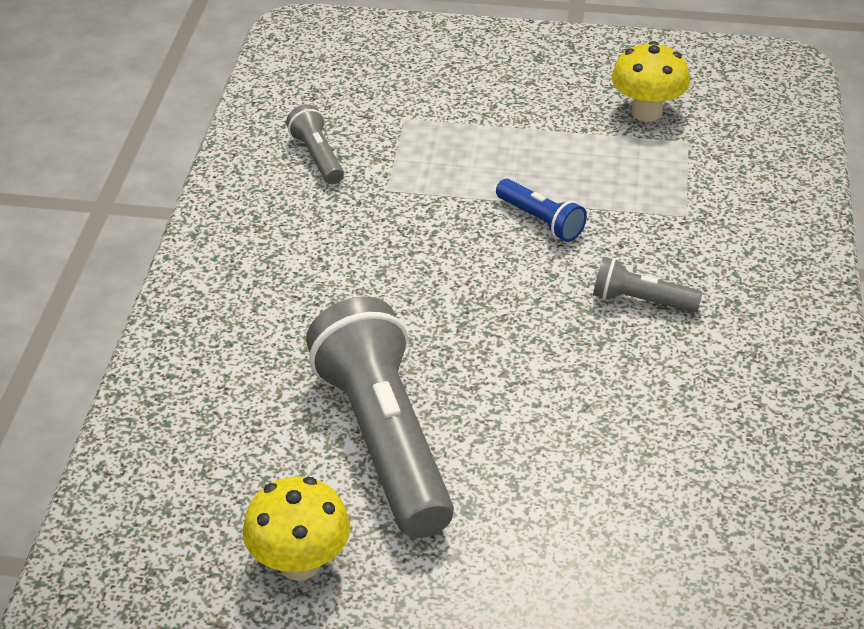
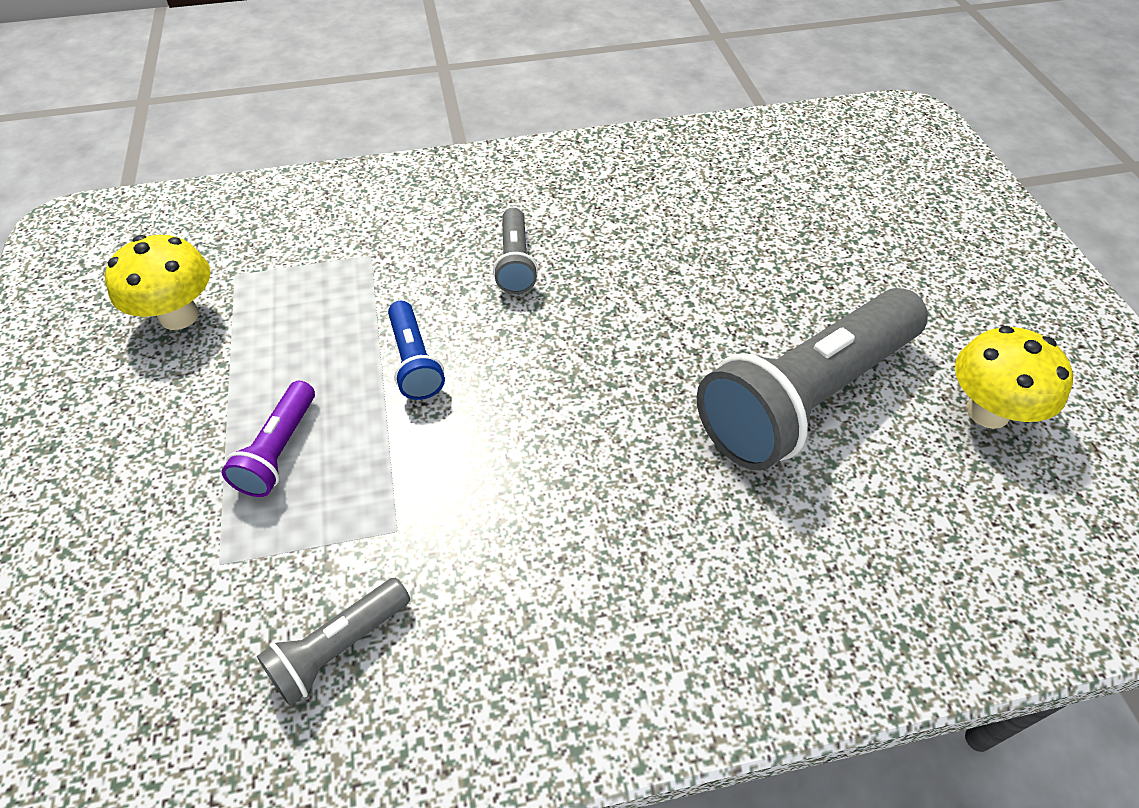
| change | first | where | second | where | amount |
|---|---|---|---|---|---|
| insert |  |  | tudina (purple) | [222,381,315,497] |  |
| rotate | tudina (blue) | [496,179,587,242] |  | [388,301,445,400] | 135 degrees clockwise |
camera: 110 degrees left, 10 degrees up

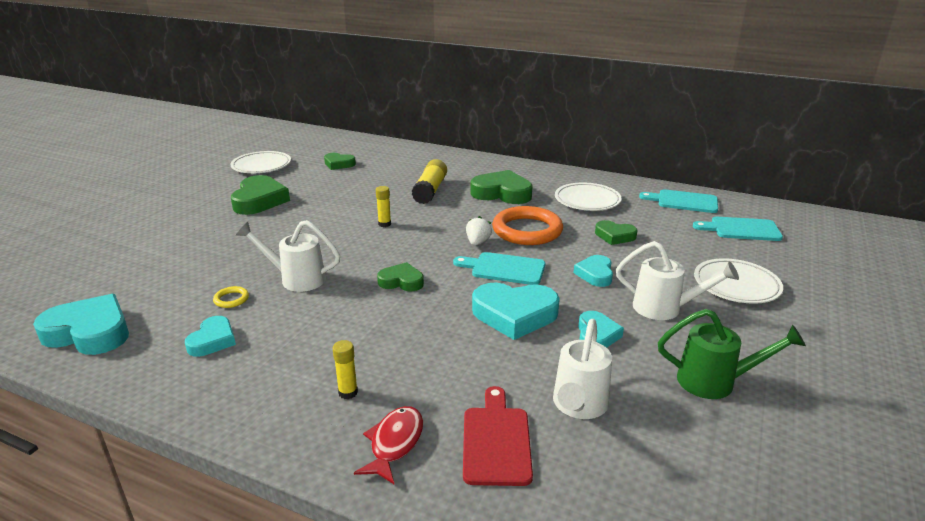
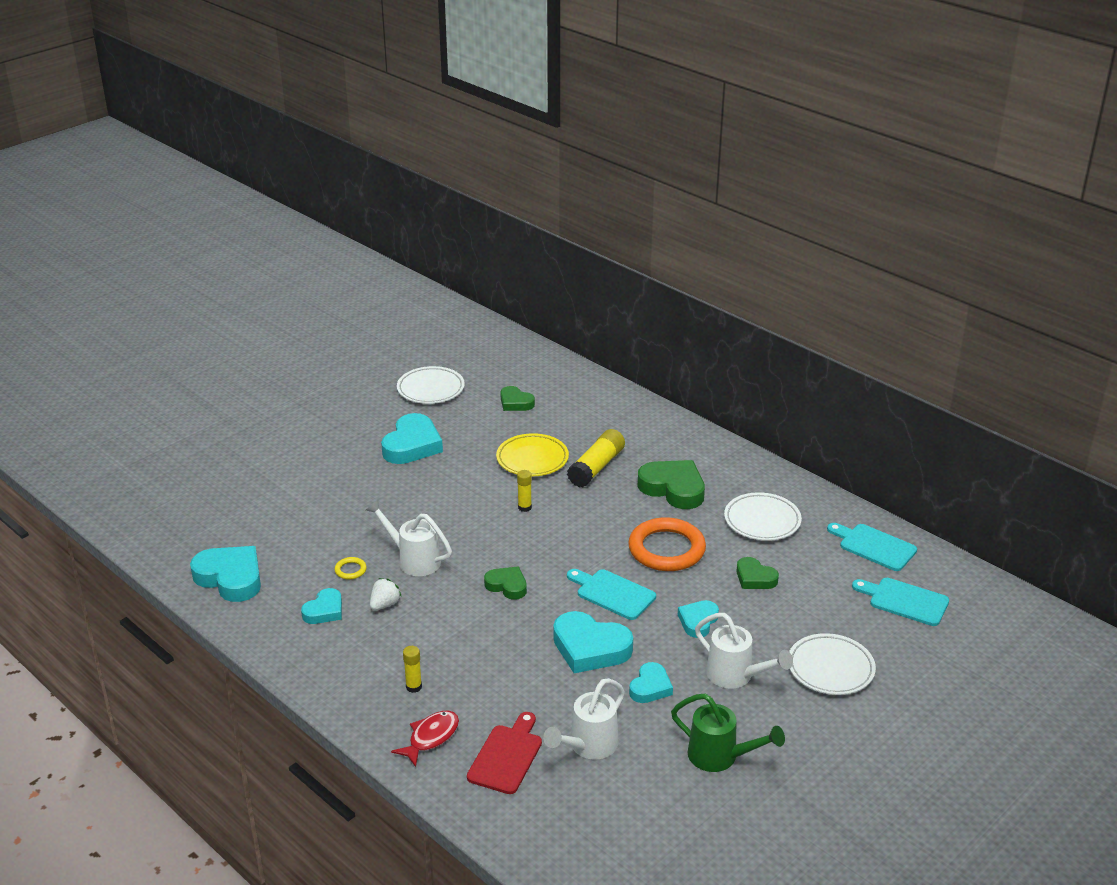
| change | first | where | second | where | amount |
|---|---|---|---|---|---|
| move | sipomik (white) | [466,216,492,246] |  | [370,578,402,610] |  |
| recolor | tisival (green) | [231,175,290,215] | tisival (turquoise) | [381,413,443,464] |  |
| insert |  |  | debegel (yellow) | [496,433,569,476] |  |
camera: 20 degrees right, 5 degrees up

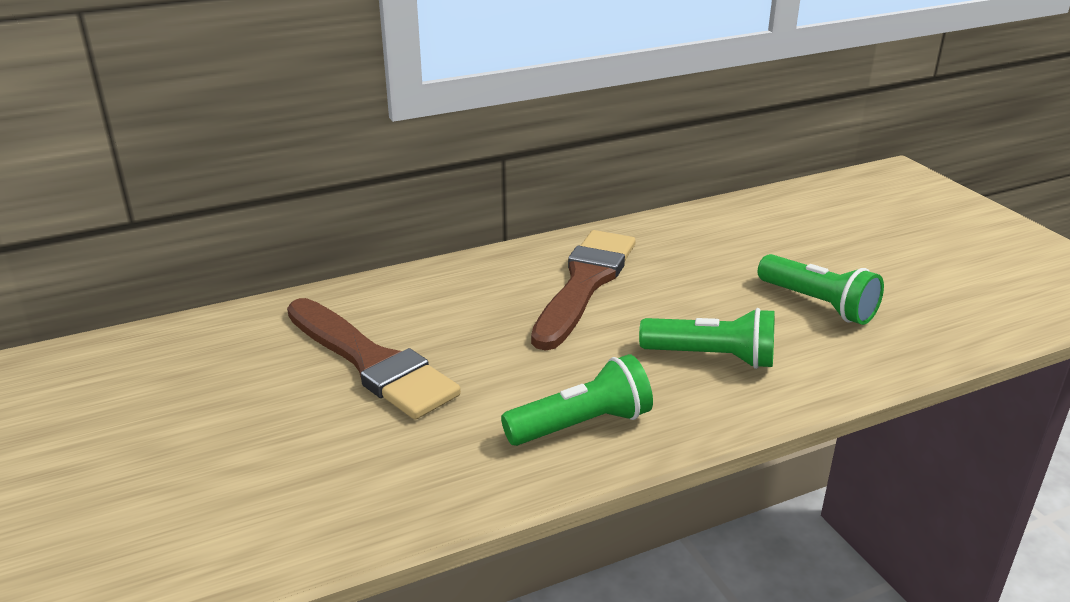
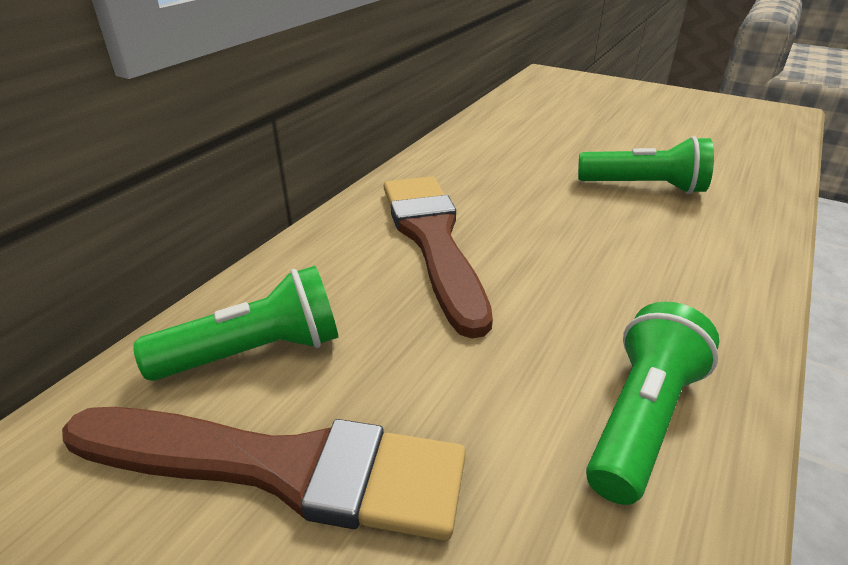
| change | first | where | second | where | amount |
|---|---|---|---|---|---|
| move | tudina (green) | [639,308,775,369] |  | [133,266,338,381] |  |
camera: 35 degrees left, 5 degrees up

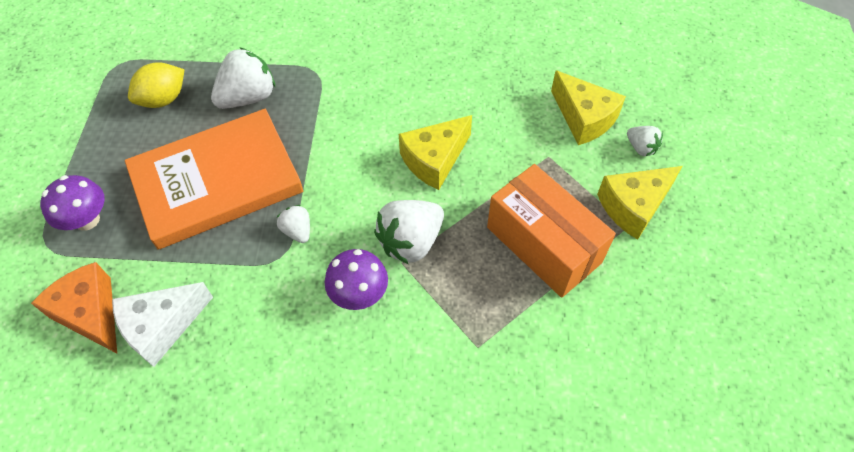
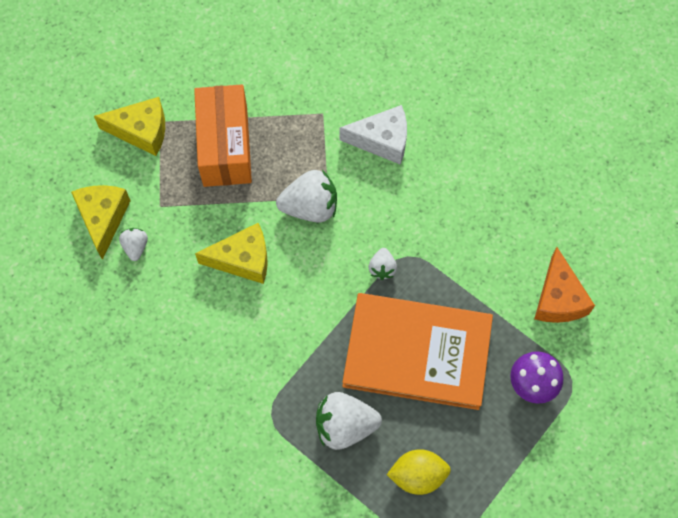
| change | first | where | second | where | amount |
|---|---|---|---|---|---|
| move | sipomik (white) | [627,126,663,156] |  | [119,228,148,261] |  |
| move | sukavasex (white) | [112,282,213,367] |  | [339,105,407,165] |  |
| delete | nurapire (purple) | [325,249,388,310] |  |  |  |
camera: 145 degrees left, 10 degrees up

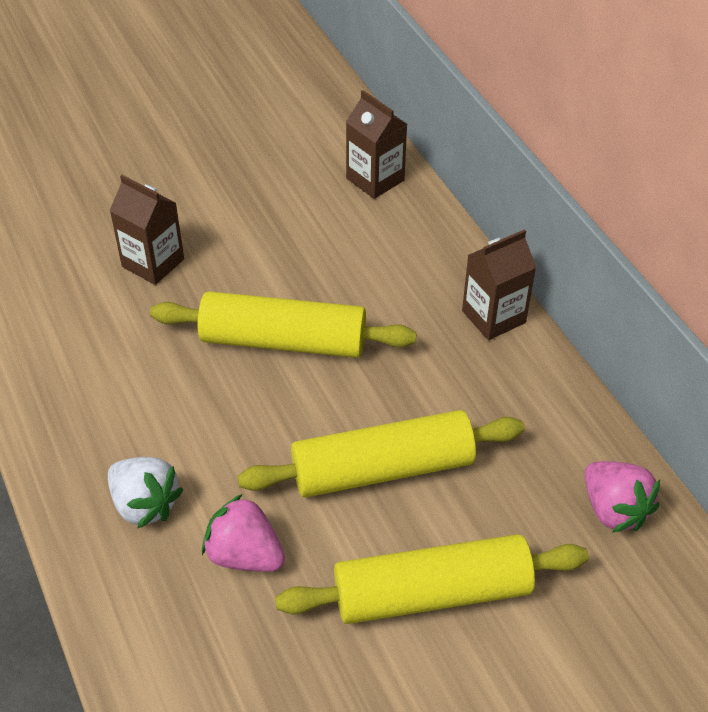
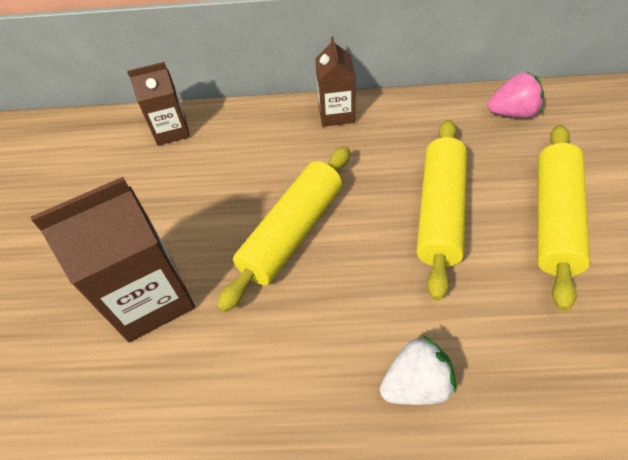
| change | first | where | second | where | amount |
|---|---|---|---|---|---|
| resize | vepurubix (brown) | [110,175,184,285] |  | [31,177,195,342] | x1.65 |
| delete | sipomik (pink) | [202,494,285,572] |  |  |  |
camera: 60 degrees left, 5 degrees up

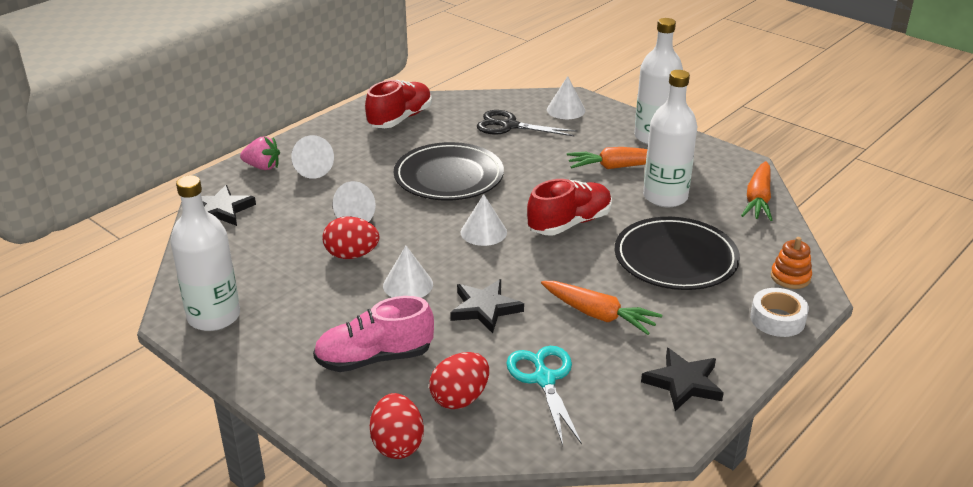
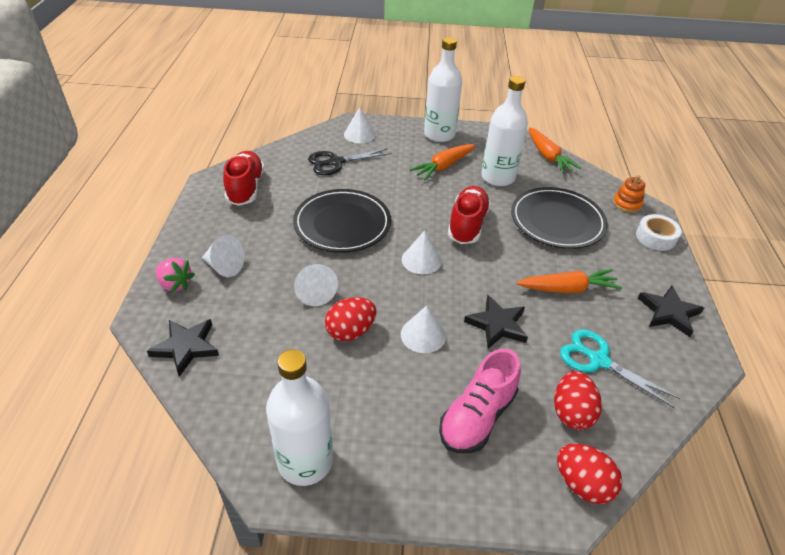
| change | first | where | second | where | amount |
|---|---|---|---|---|---|
| rotate | sipomik (pink) | [240,136,280,170] |  | [155,258,195,293] | 60 degrees clockwise |
camera: 40 degrees left, 10 degrees up

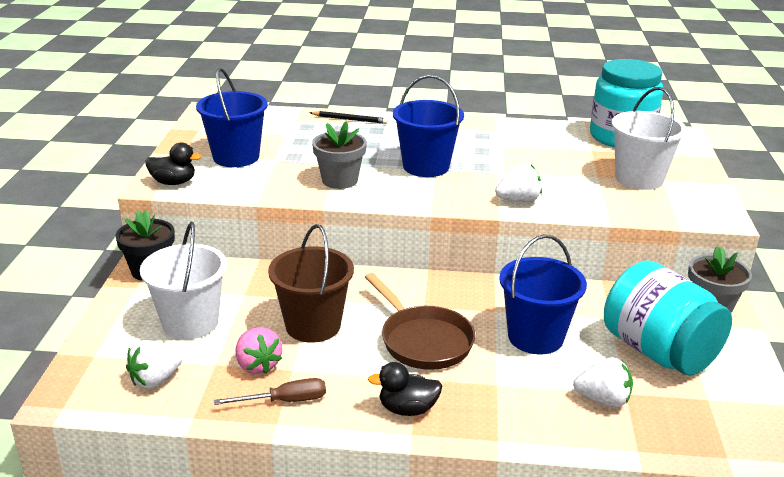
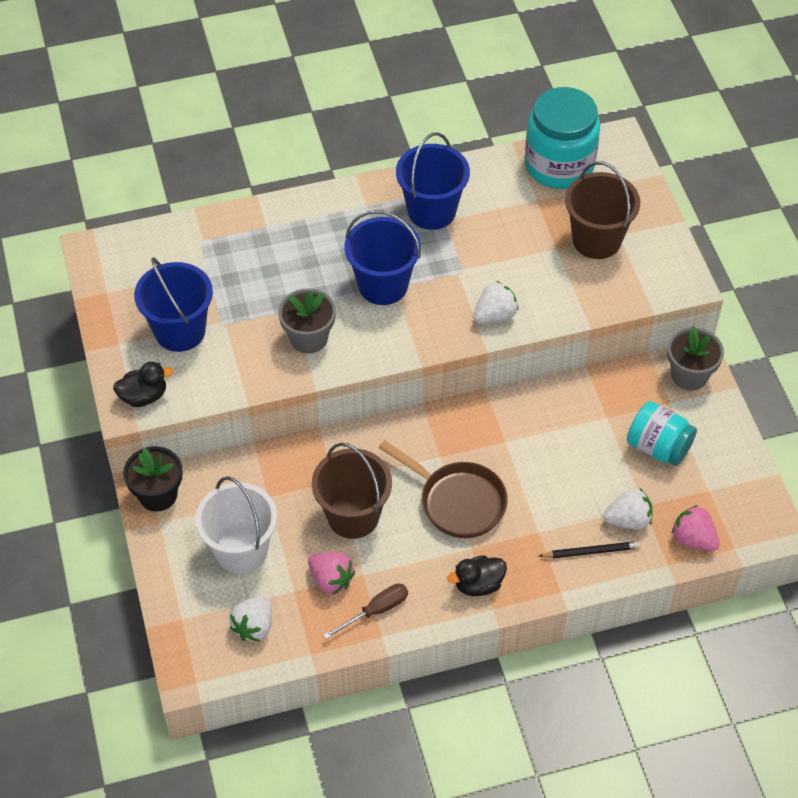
| change | first | where | second | where | amount |
|---|---|---|---|---|---|
| move | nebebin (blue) | [499,234,587,354] |  | [396,133,470,230] |  |
| move | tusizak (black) | [309,111,388,124] |  | [539,541,641,558] |  |
| recolor | nebebin (white) | [611,87,687,190] | nebebin (brown) | [565,162,640,259] |  |
| resize | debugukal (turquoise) | [604,260,732,376] |  | [627,401,697,466] | x0.65 |
| insert |  |  | sipomik (pink) | [672,505,720,551] |  |
camera: 20 degrees left, 25 degrees up

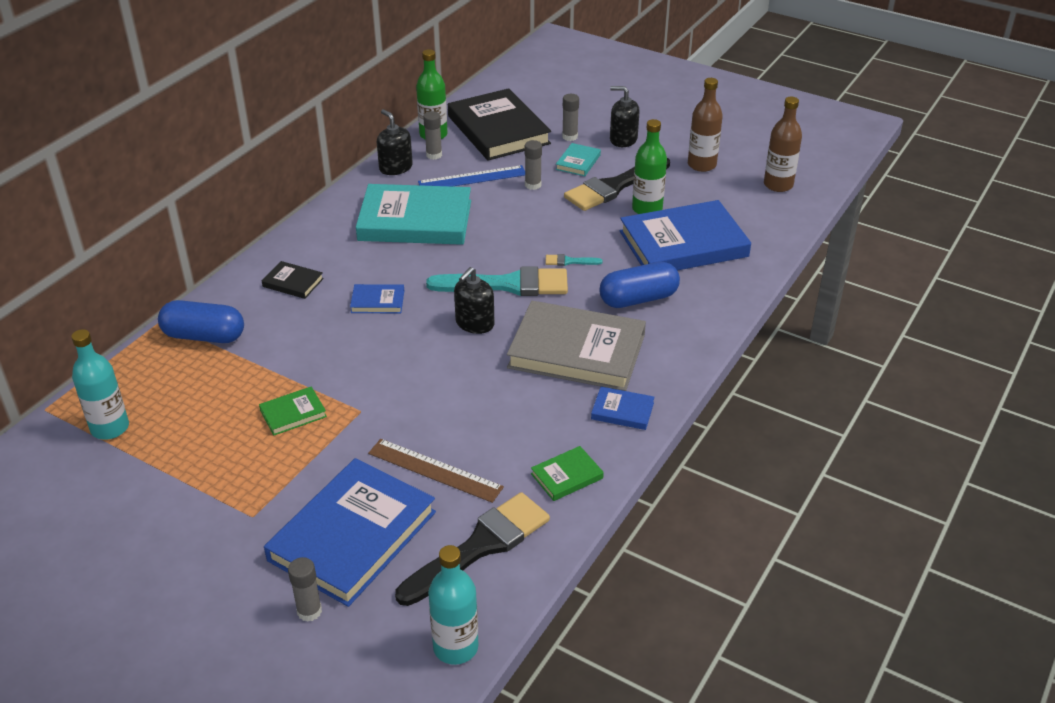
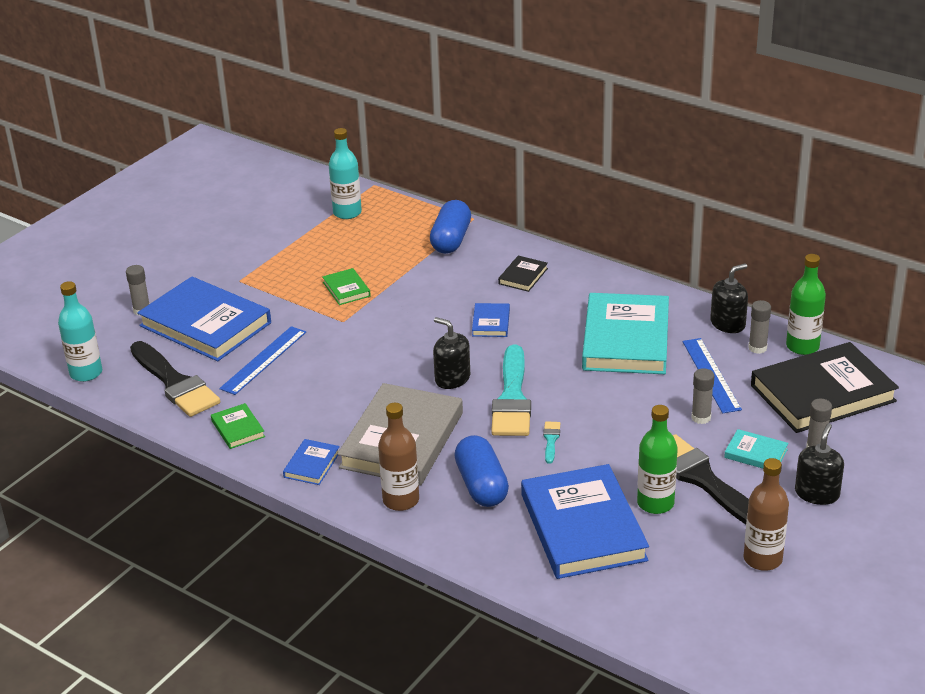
| change | first | where | second | where | amount |
|---|---|---|---|---|---|
| recolor | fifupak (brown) | [368,439,504,503] | fifupak (blue) | [219,326,306,395] |  |
| move | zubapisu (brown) | [764,96,802,192] |  | [378,403,419,511] |  |
camera: 95 degrees right, 5 degrees down

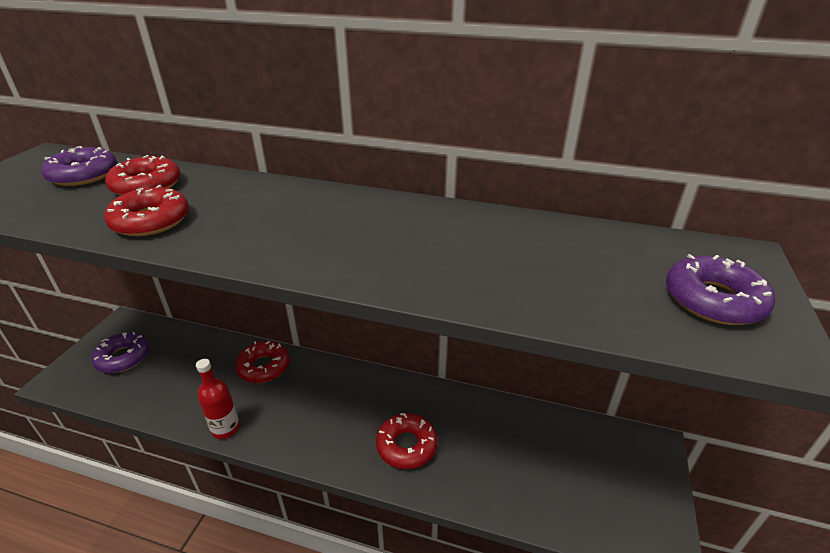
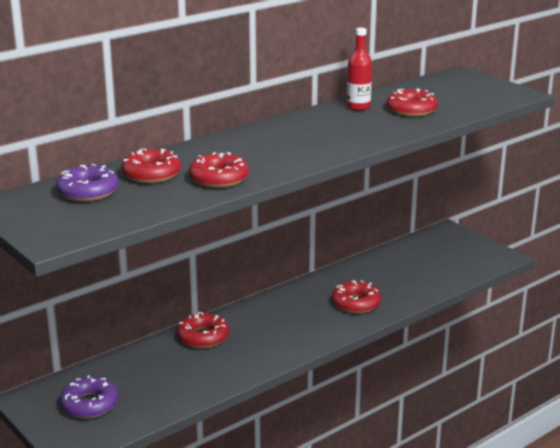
| change | first | where | second | where | amount |
|---|---|---|---|---|---|
| move | zubapisu (red) | [196,359,240,439] |  | [347,28,372,111] |  |
| insert |  |  | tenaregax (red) | [386,88,438,117] |  |
| delete | tenaregax (purple) | [666,254,775,325] |  |  |  |
camera: 55 degrees left, 10 degrees down

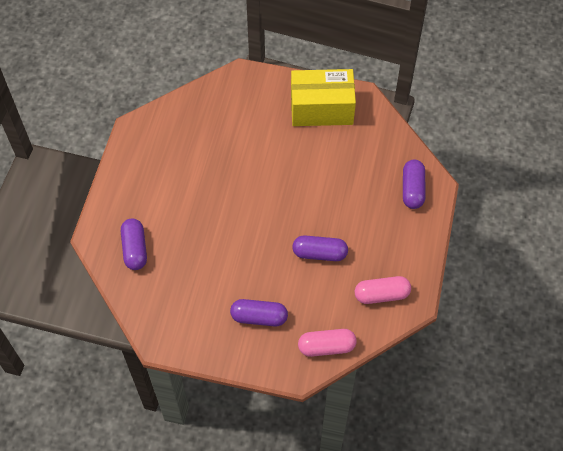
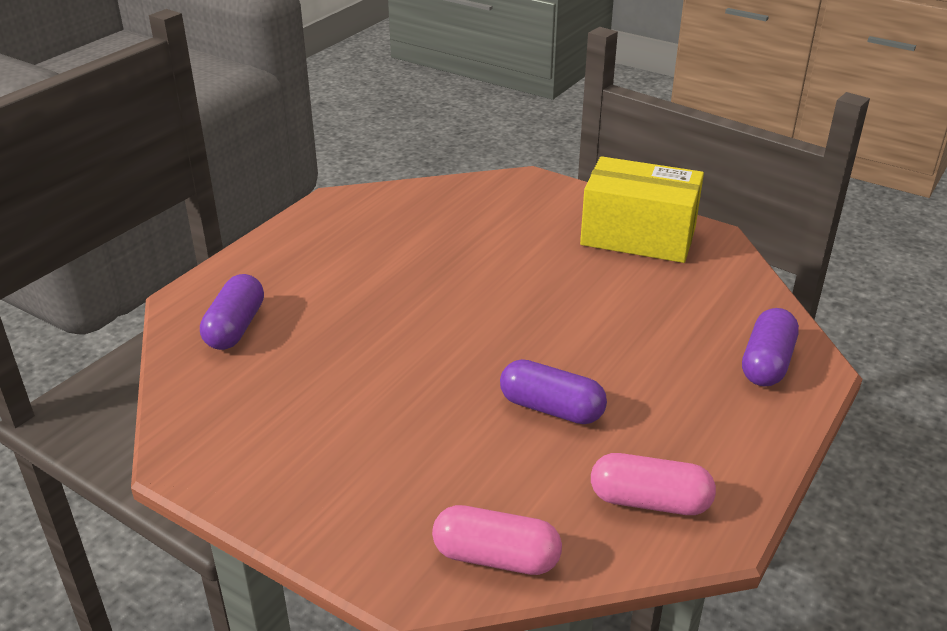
| change | first | where | second | where | amount |
|---|---|---|---|---|---|
| delete | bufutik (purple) | [230,299,288,327] |  |  |  |
camera: 20 degrees right, 25 degrees down

